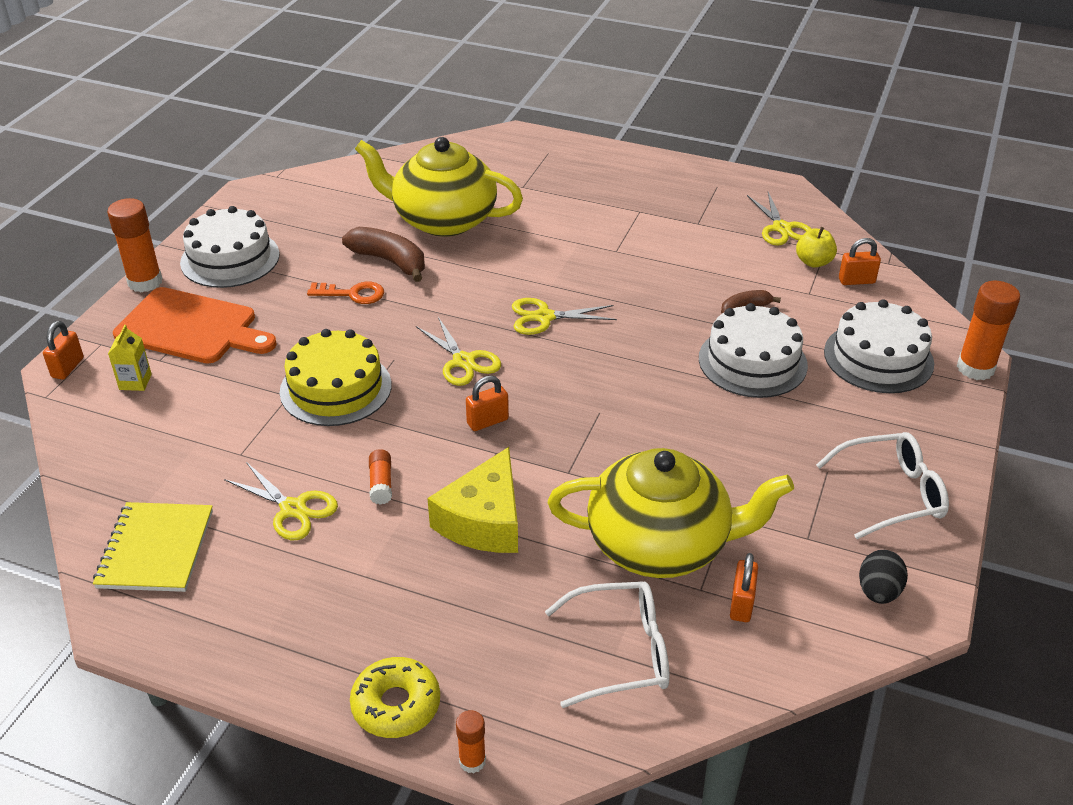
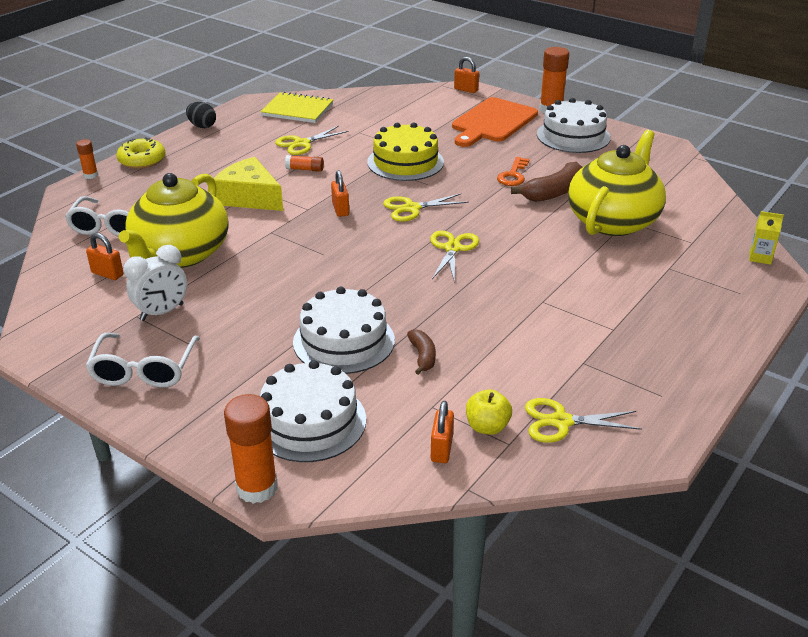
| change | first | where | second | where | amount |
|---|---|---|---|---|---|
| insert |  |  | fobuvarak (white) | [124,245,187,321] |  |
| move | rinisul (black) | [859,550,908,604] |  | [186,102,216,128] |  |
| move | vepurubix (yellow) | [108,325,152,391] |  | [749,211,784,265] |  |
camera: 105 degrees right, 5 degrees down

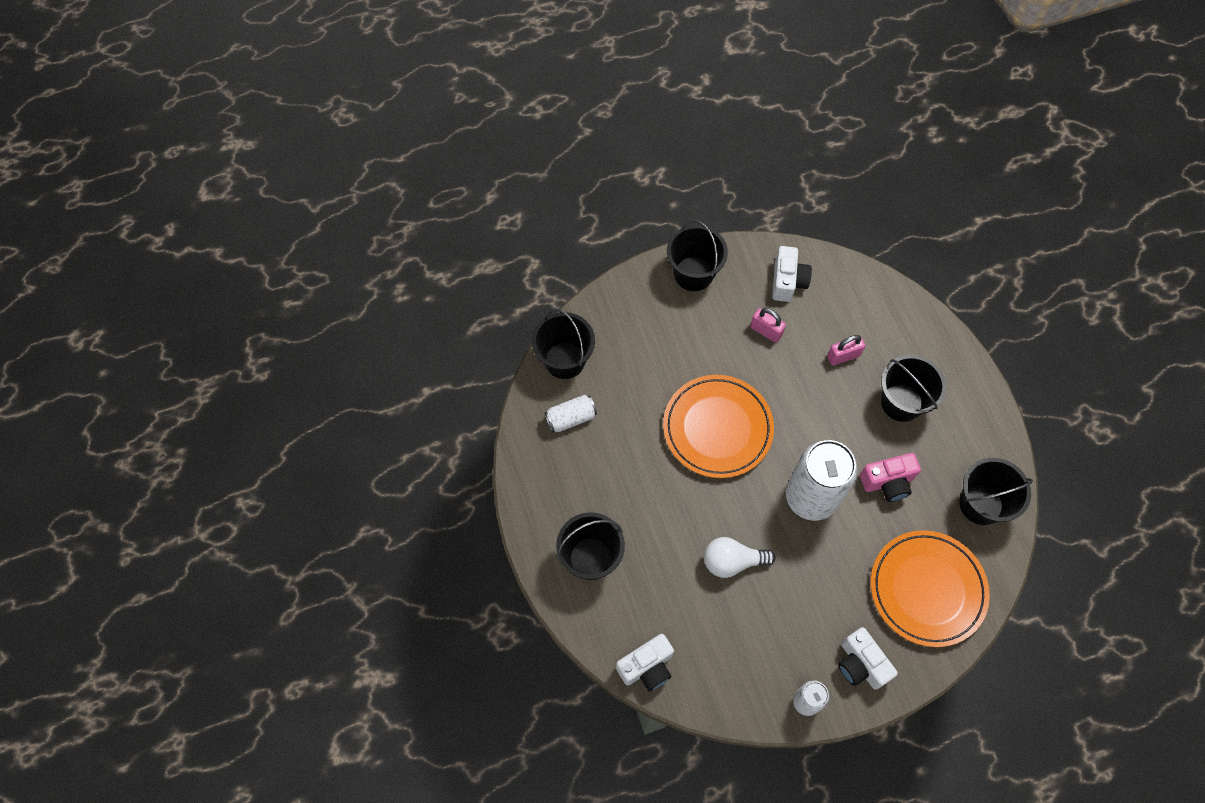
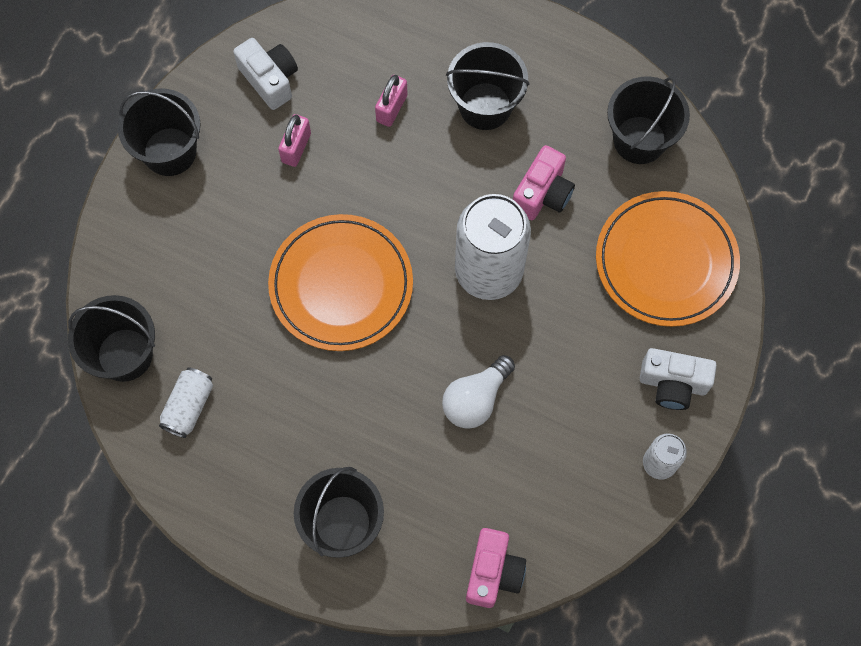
| change | first | where | second | where | amount |
|---|---|---|---|---|---|
| rotate | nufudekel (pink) | [750,308,786,343] |  | [278,114,311,167] | 60 degrees counterclockwise |
| recolor | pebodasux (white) | [616,634,674,692] | pebodasux (pink) | [466,528,526,608] |  |
camera: 45 degrees left, 5 degrees up

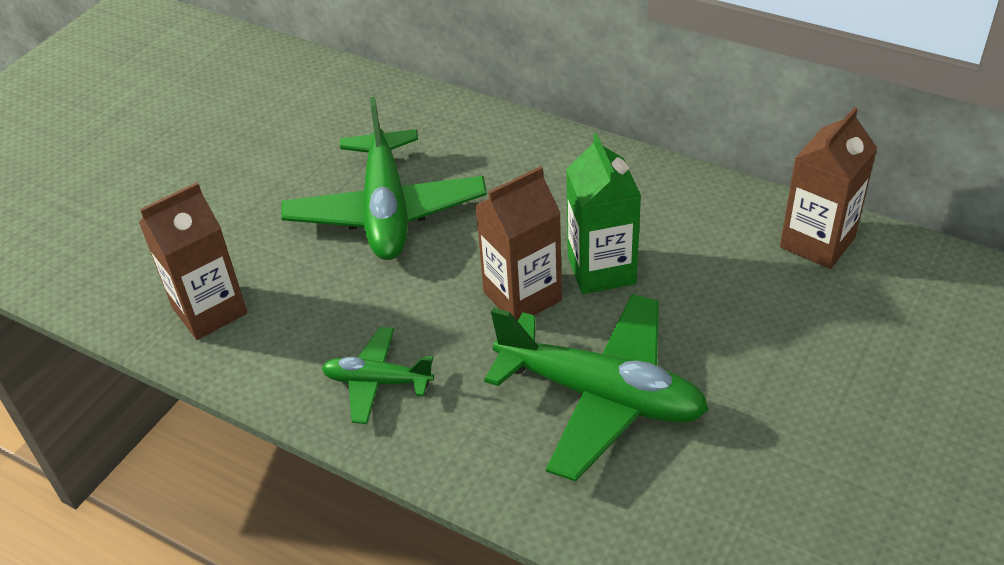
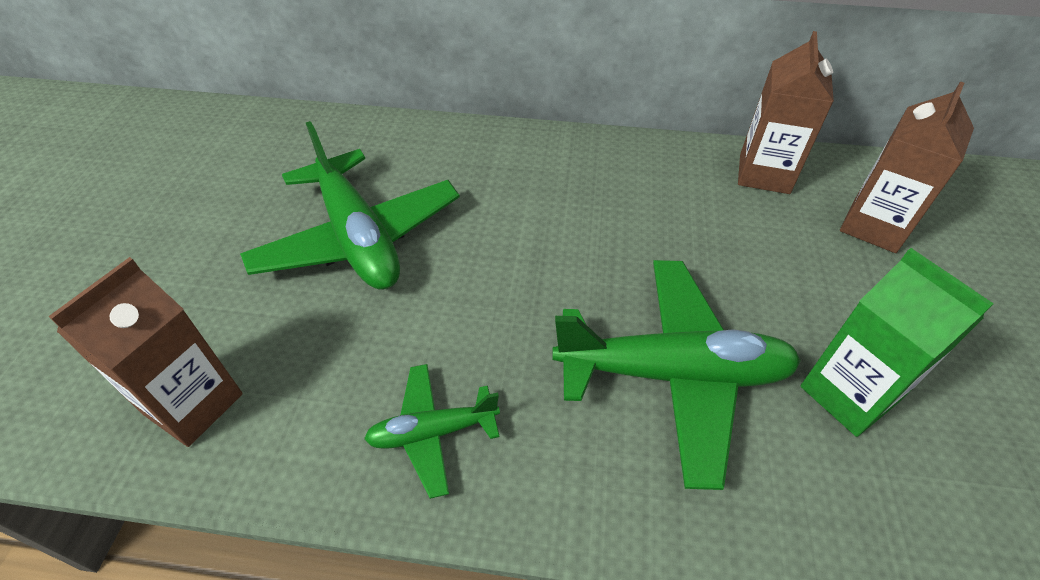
| change | first | where | second | where | amount |
|---|---|---|---|---|---|
| move | vepurubix (green) | [566,134,641,294] |  | [800,248,994,437] |  |
| move | vepurubix (brown) | [475,166,562,321] |  | [840,82,974,253] |  |
camera: 25 degrees left, 5 degrees up

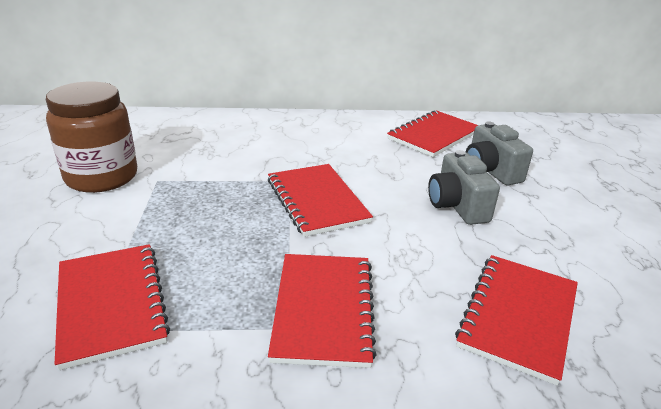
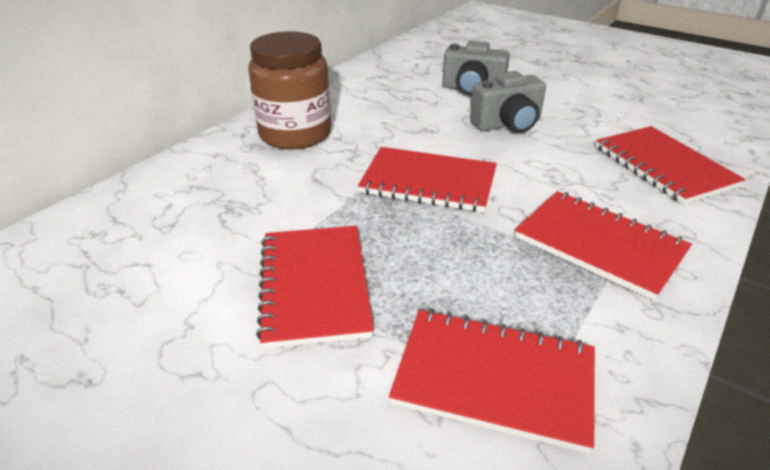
| change | first | where | second | where | amount |
|---|---|---|---|---|---|
| move | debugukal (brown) | [46,82,137,193] |  | [248,31,331,149] |  |
| move | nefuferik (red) | [387,110,478,157] |  | [256,226,374,349] |  |
| rotate | pebodasux (grey) | [428,150,500,225] |  | [470,71,546,133] | 45 degrees counterclockwise |
camera: 50 degrees left, 5 degrees up

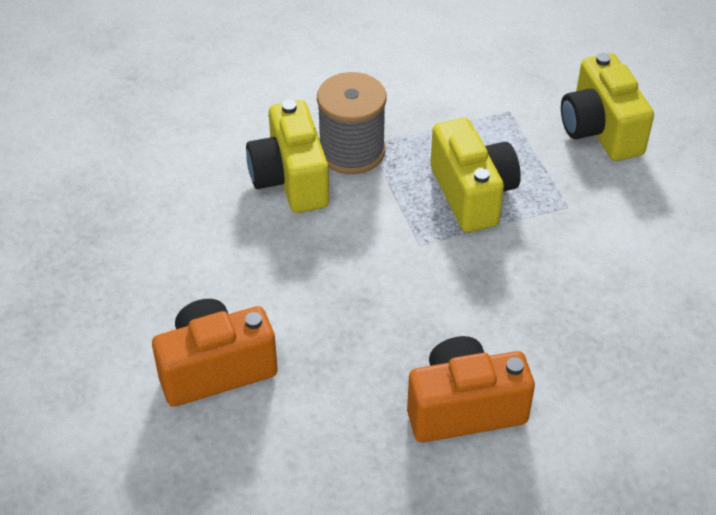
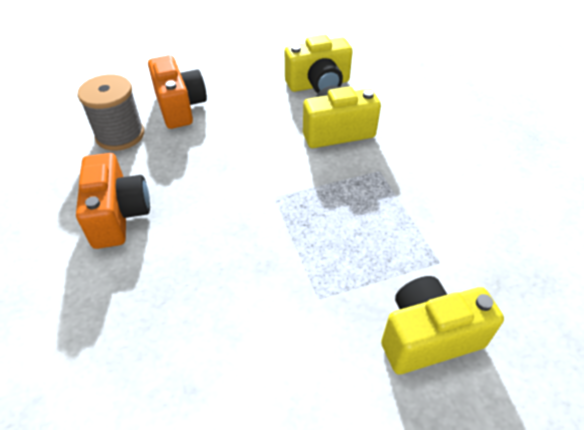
| change | first | where | second | where | amount |
|---|---|---|---|---|---|
| move | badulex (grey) | [317,72,387,174] |  | [78,74,144,151] |  |
| move | pebodasux (yellow) | [430,118,521,232] |  | [285,35,353,93] |  |
camera: 90 degrees right, 0 degrees up

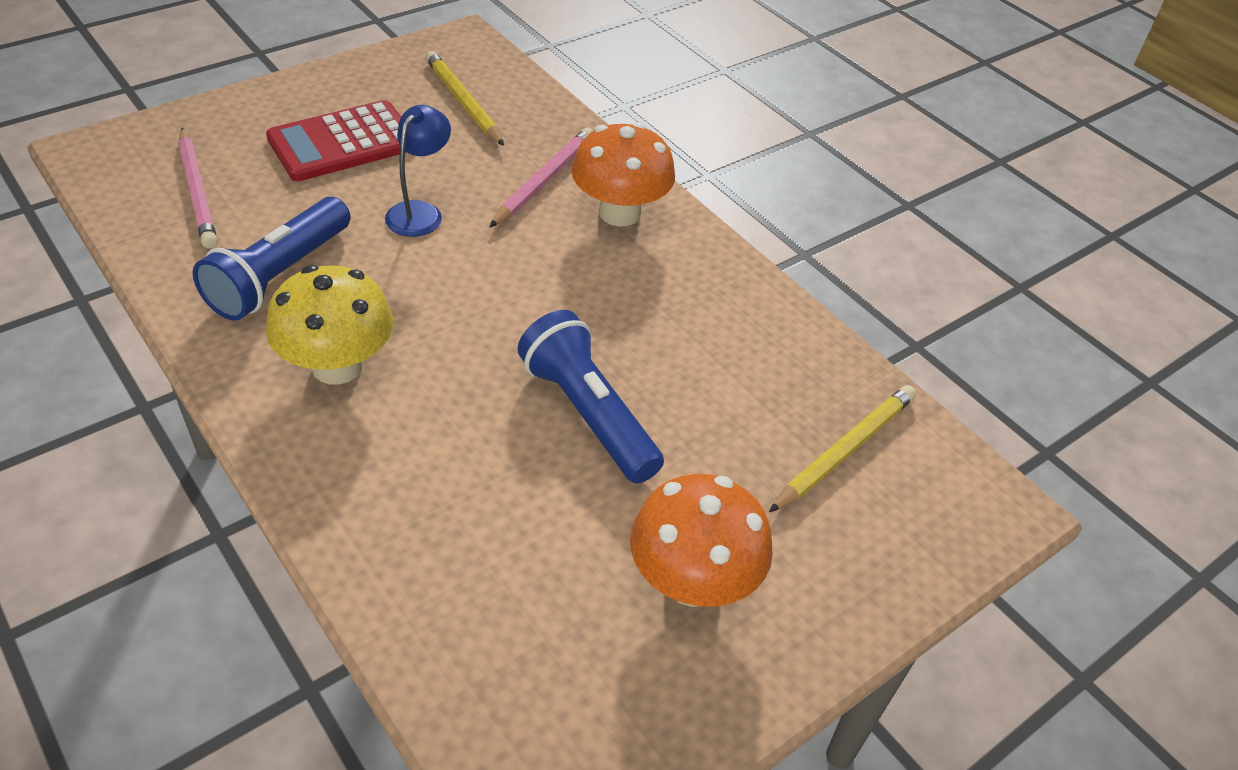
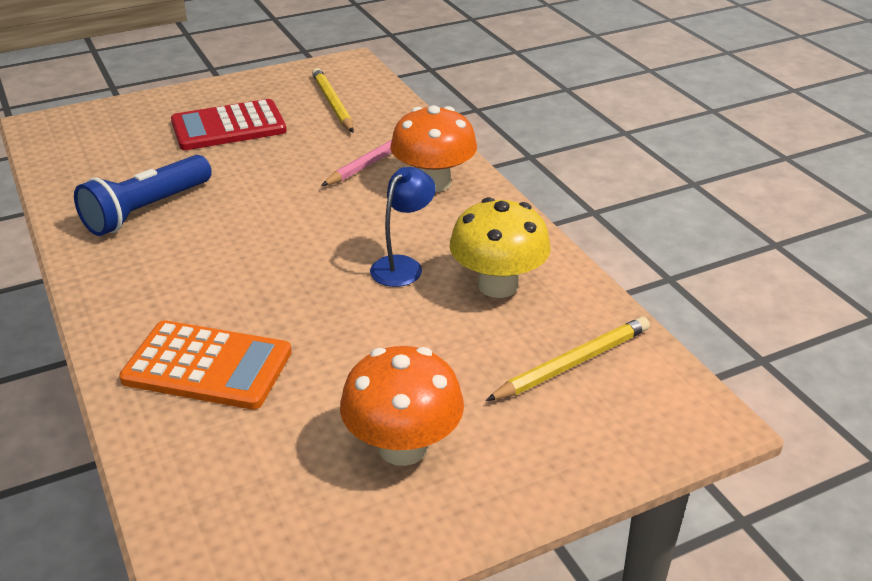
| change | first | where | second | where | amount |
|---|---|---|---|---|---|
| insert |  |  | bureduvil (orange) | [119,320,292,410] |  |
| move | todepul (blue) | [385,105,451,237] |  | [370,167,436,287] |  |
| move | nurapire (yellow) | [266,265,393,385] |  | [449,197,551,298] |  |
| delete | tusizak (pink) | [178,128,217,248] |  |  |  |
| delete | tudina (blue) | [518,310,664,484] |  |  |  |
camera: 15 degrees right, 10 degrees down

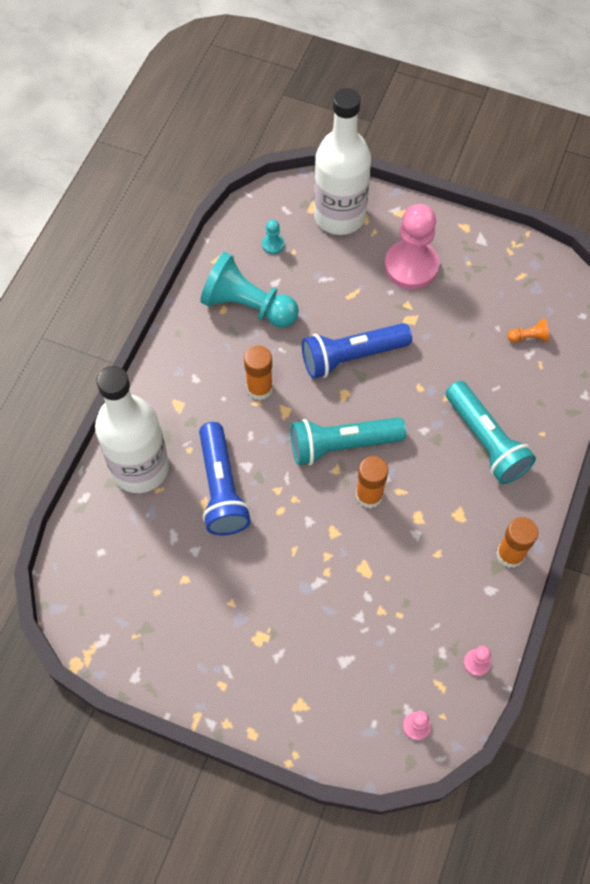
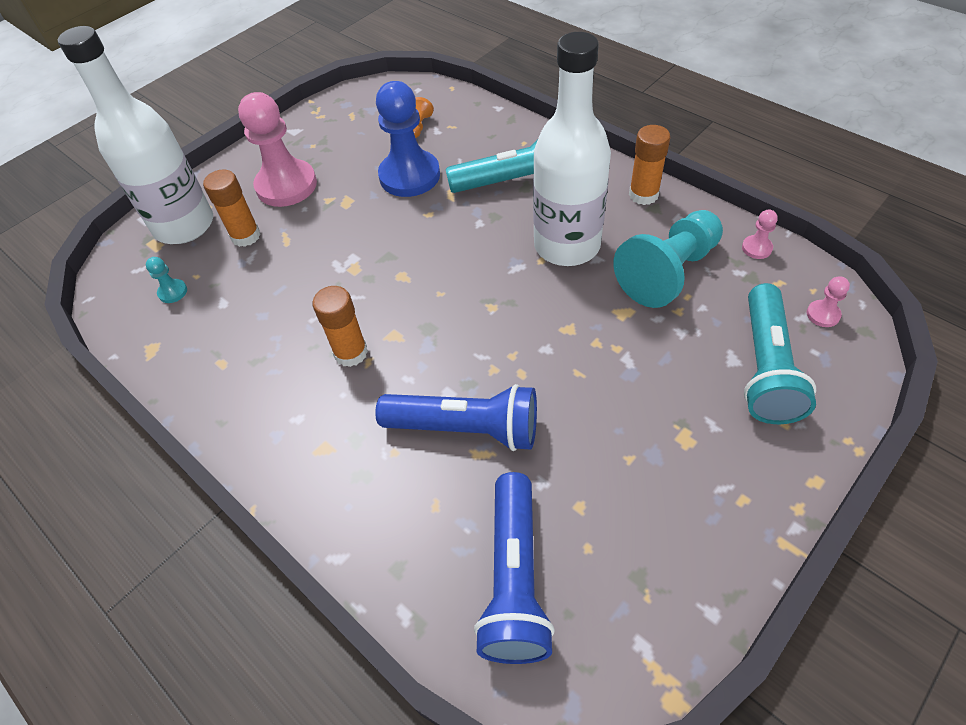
| change | first | where | second | where | amount |
|---|---|---|---|---|---|
| move | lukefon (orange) | [356,456,388,508] |  | [203,169,261,247] |  |
| insert |  |  | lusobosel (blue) | [376,81,440,197] |  |
| move | tudina (blue) | [302,323,412,379] |  | [474,472,555,664] |  |
| move | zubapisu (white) | [95,366,169,493] |  | [533,32,611,266] |  |
| move | lusobosel (turquoise) | [200,252,299,328] |  | [613,210,723,308] |  |
| move | tudina (turquoise) | [291,417,406,465] |  | [744,283,816,424] |  |
camera: 65 degrees left, 10 degrees down

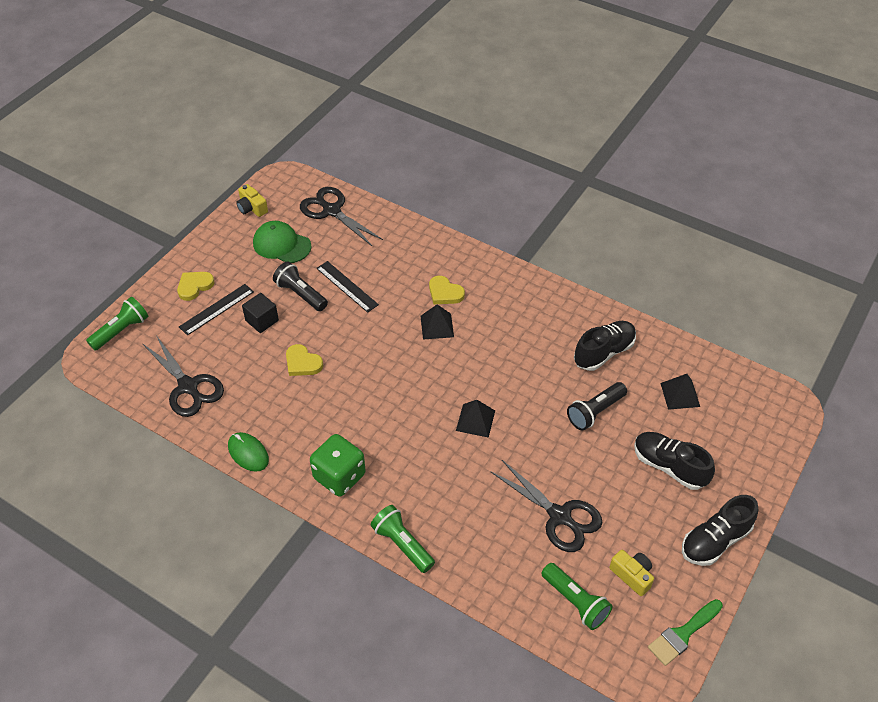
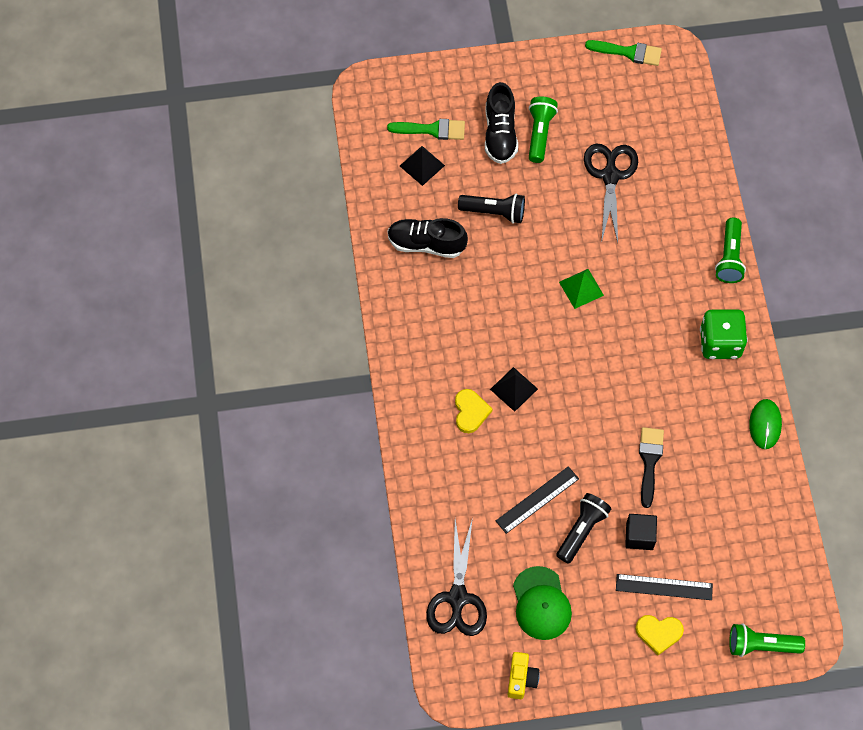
| change | first | where | second | where | amount |
|---|---|---|---|---|---|
| insert |  |  | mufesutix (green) | [387,119,465,140] |  |
| rotate | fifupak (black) | [316,261,379,313] |  | [496,466,579,534] | 45 degrees clockwise |
| move | tudina (green) | [541,563,613,630] |  | [529,96,558,163] |  |
| rotate | tudina (black) | [273,262,328,311] |  | [556,493,611,564] | 150 degrees counterclockwise |
| recolor | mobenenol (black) | [456,400,495,438] | mobenenol (green) | [559,269,604,309] |  |
| replace | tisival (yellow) | [286,344,323,376] | mufesutix (black) | [639,427,664,508] |  |
| delete | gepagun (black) | [142,335,224,417] |  |  |  |
| delete | pebodasux (yellow) | [609,550,654,596] |  |  |  |
| delete | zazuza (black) | [682,495,758,566] |  |  |  |
camera: 130 degrees left, 15 degrees up

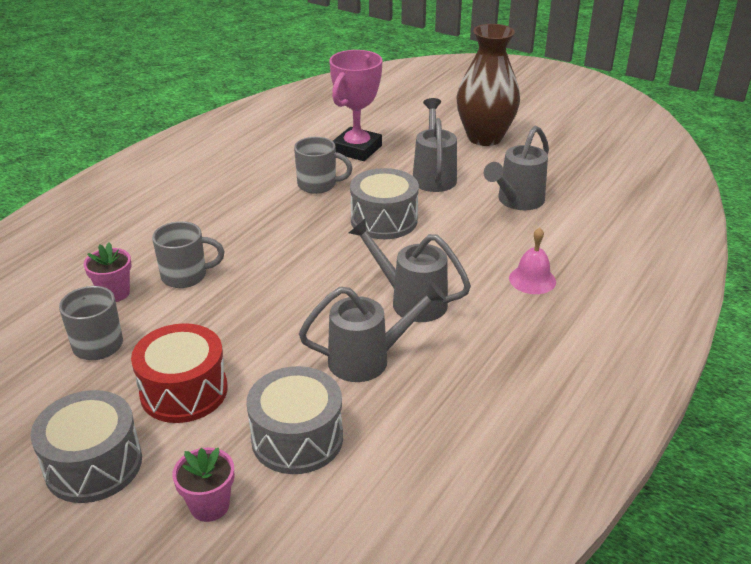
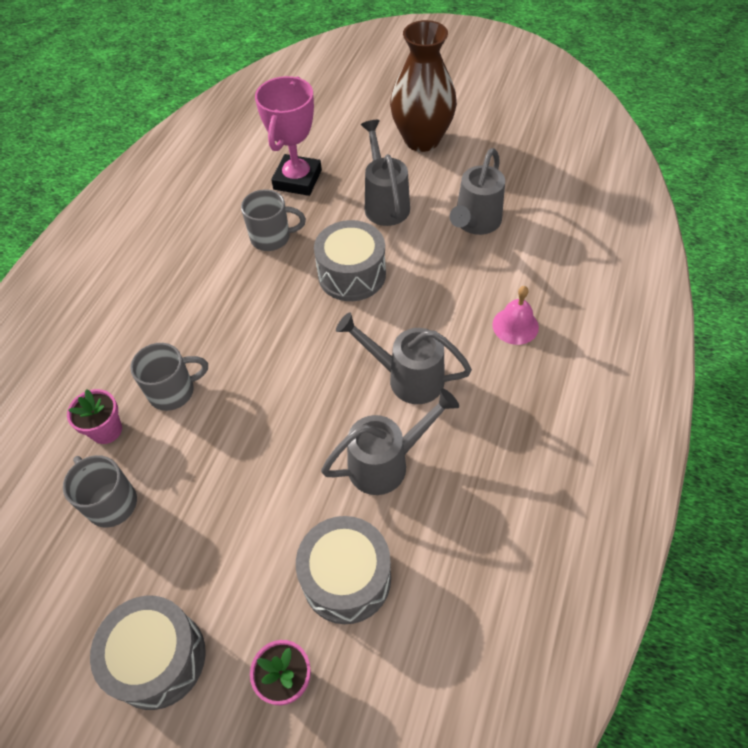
| change | first | where | second | where | amount |
|---|---|---|---|---|---|
| delete | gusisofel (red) | [131,323,228,423] |  |  |  |
camera: 10 degrees left, 20 degrees up

